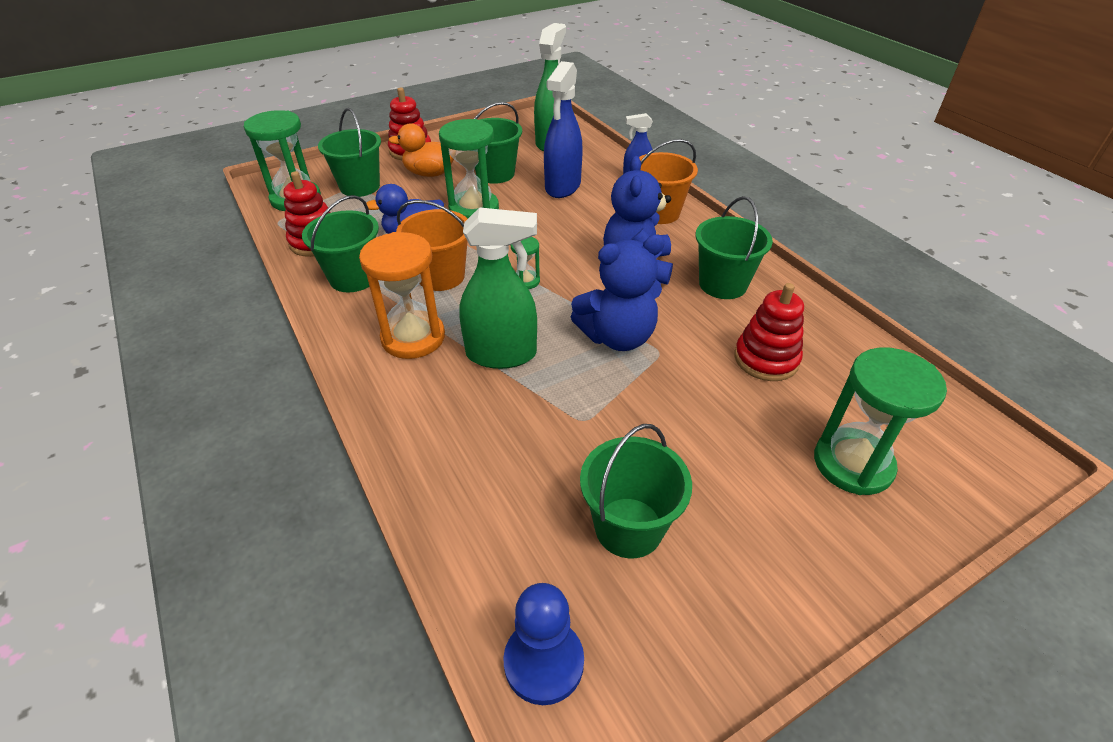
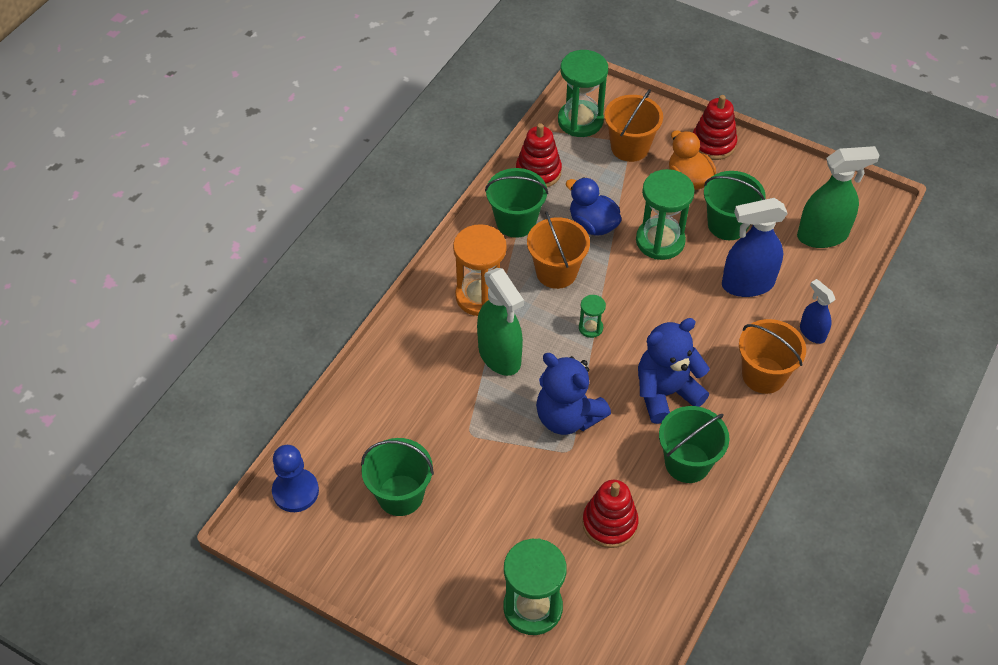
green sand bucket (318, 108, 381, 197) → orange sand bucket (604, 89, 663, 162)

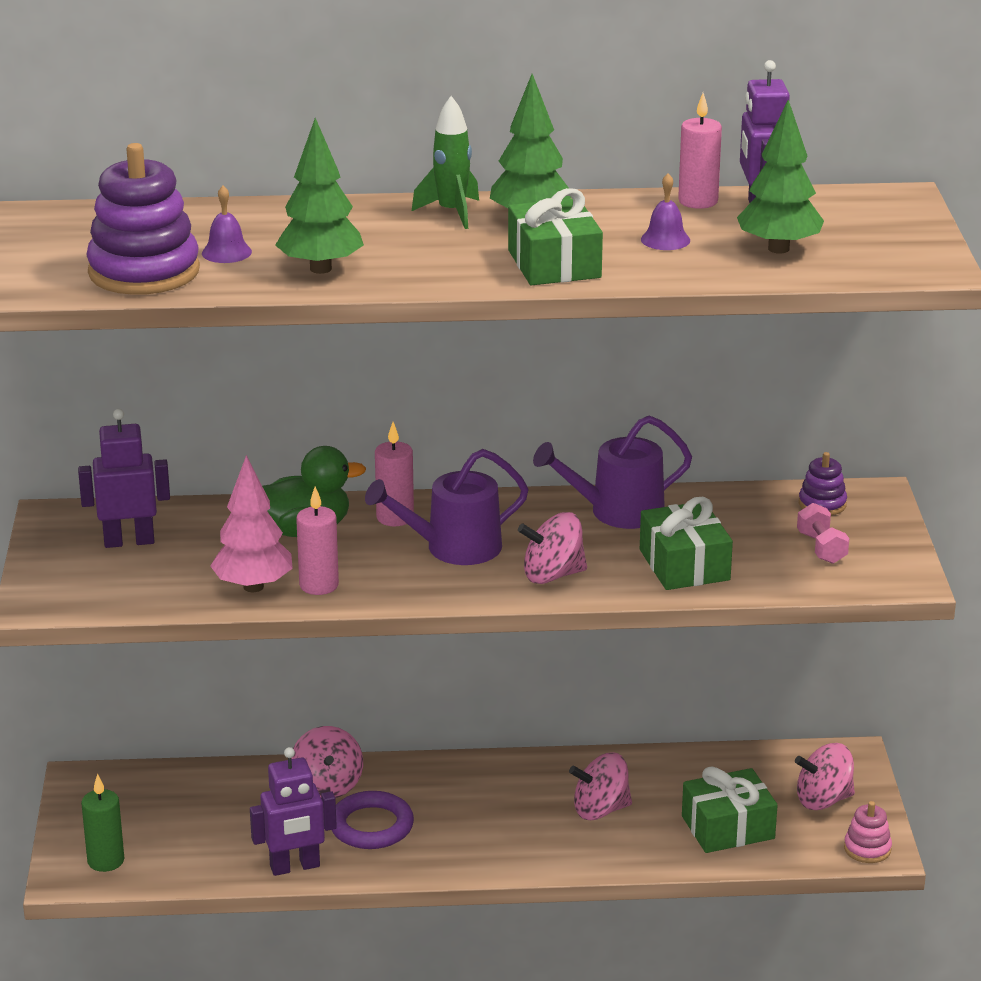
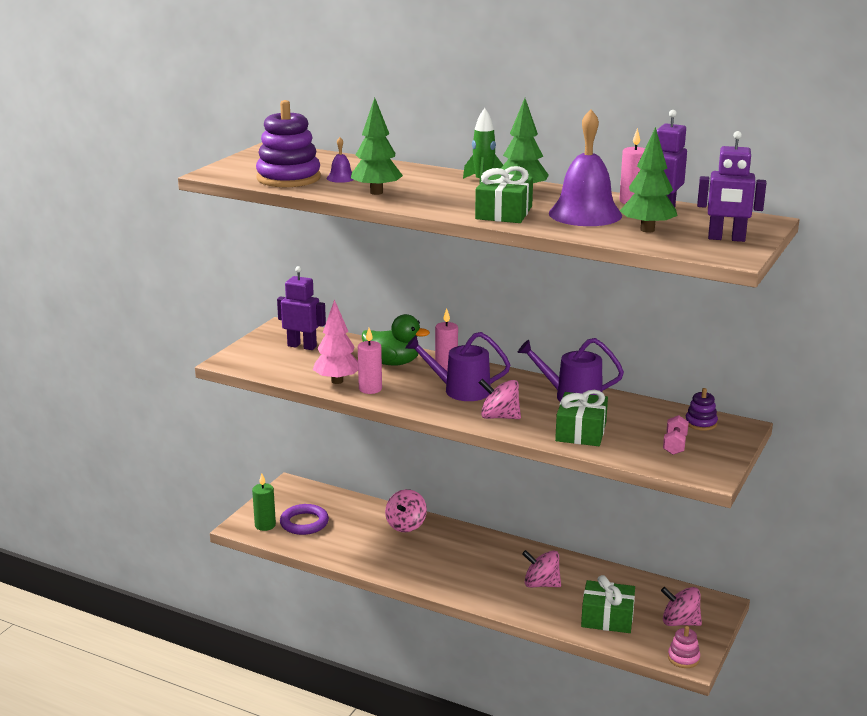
royal purple robot (250, 747, 337, 876) → royal purple robot (697, 131, 766, 242), moved
royal purple ring (332, 791, 414, 849) → royal purple ring (280, 504, 329, 535), moved
royal purple hand bell (641, 173, 690, 250) → royal purple hand bell (549, 109, 622, 226), x2.30

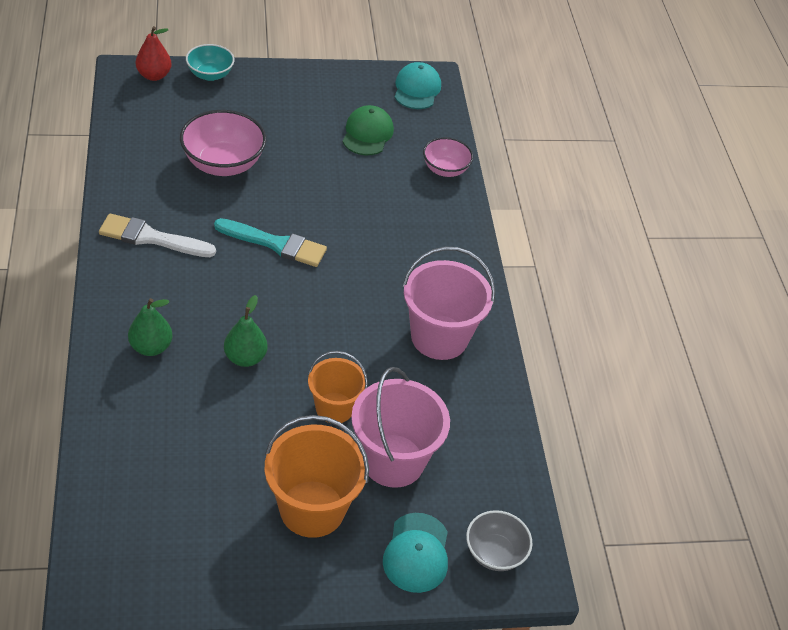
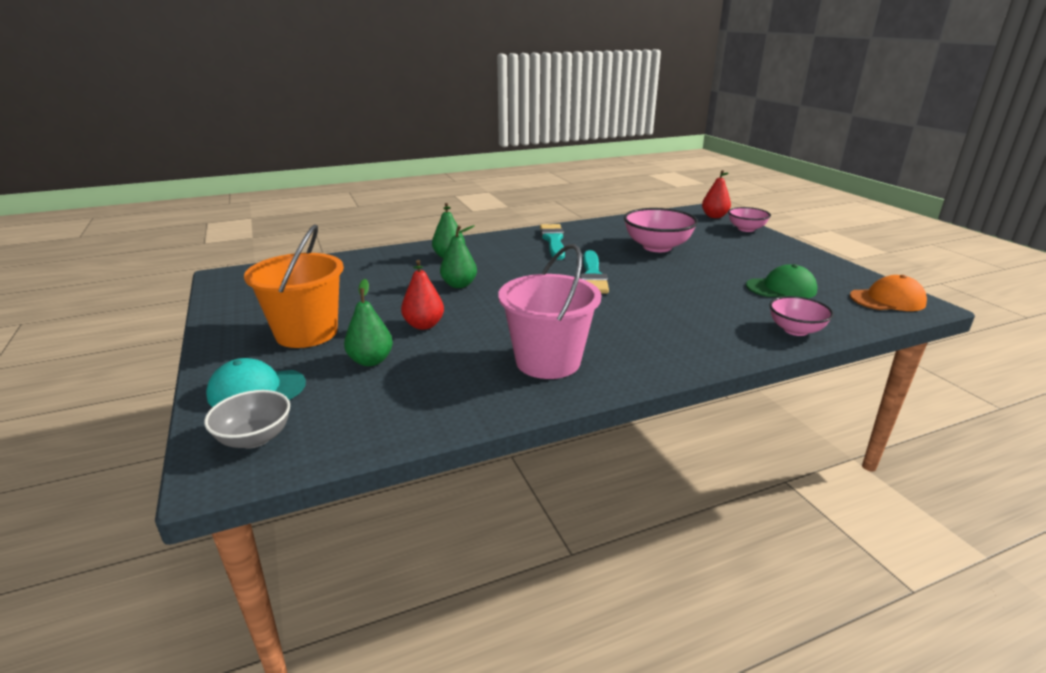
orange sand bucket (308, 351, 368, 423) → red pear (401, 260, 444, 330)
rosy sand bucket (351, 367, 450, 488) → green pear (344, 279, 393, 366)
pure white brush (99, 213, 216, 257) → teal brush (540, 224, 565, 260)
teal bowl (186, 44, 235, 81) → rosy bowl (728, 207, 771, 232)
teal peaked cap (395, 62, 441, 109) → orange peaked cap (850, 275, 927, 311)

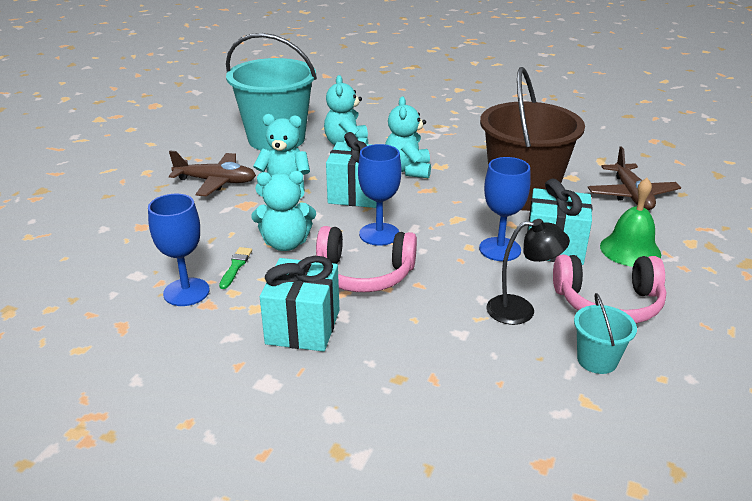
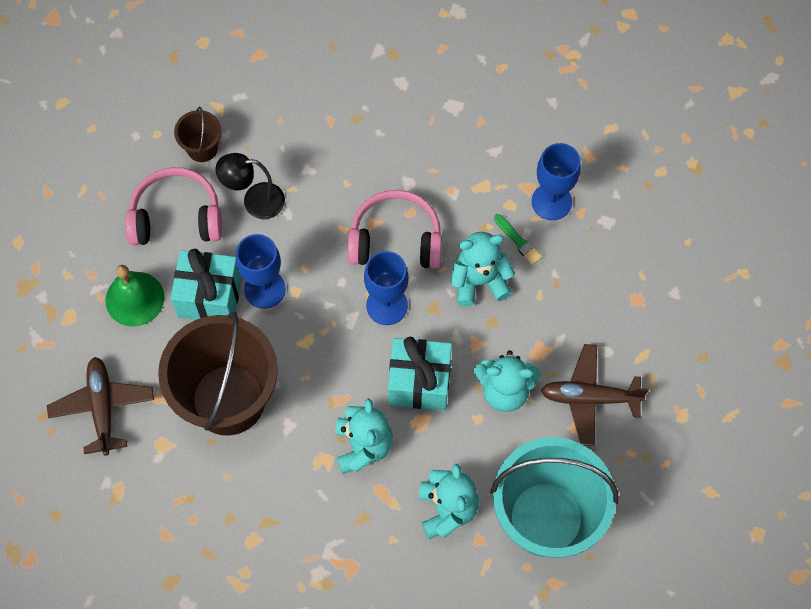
teal present (260, 256, 339, 352) → -
teal sand bucket (574, 293, 637, 374) → dark brown sand bucket (174, 107, 221, 162)
green brush (219, 247, 252, 289) → green brush (494, 214, 543, 265), 45 degrees counterclockwise

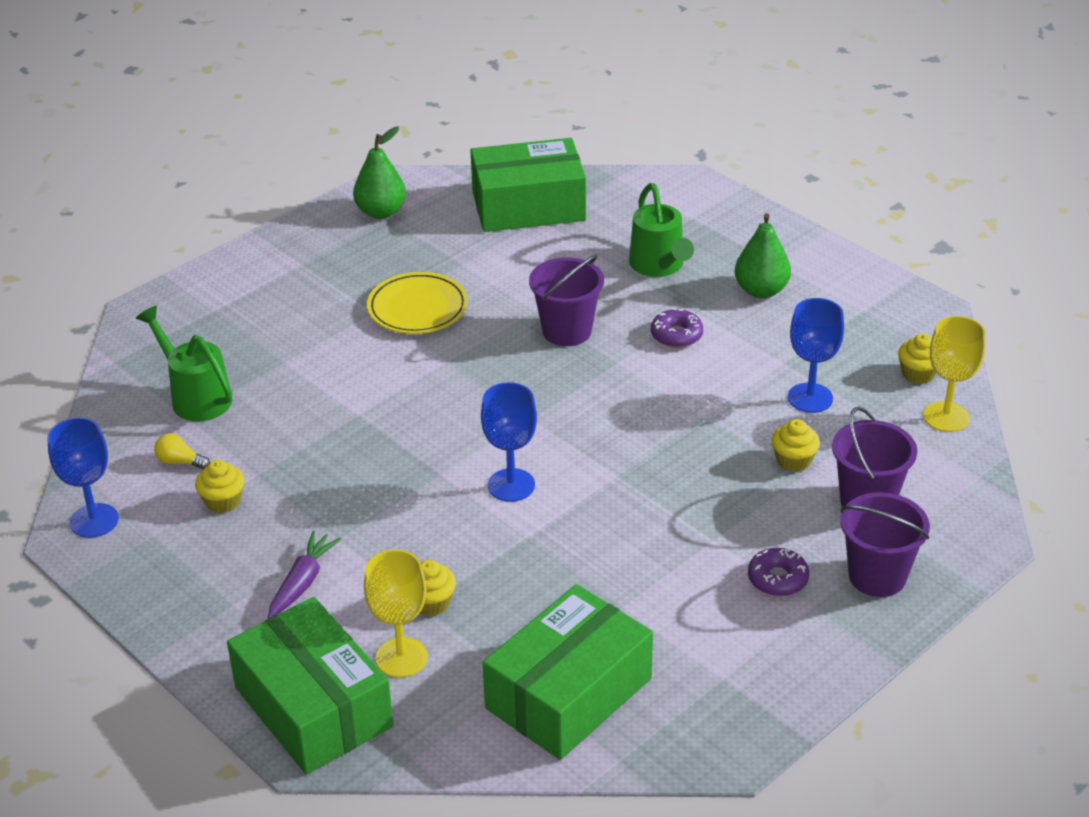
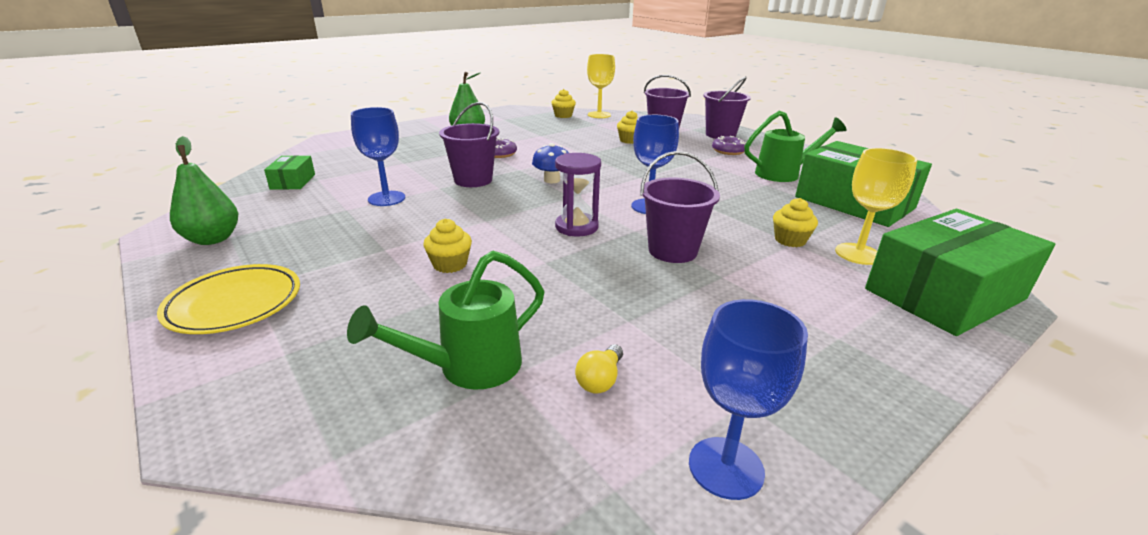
royal purple root vegetable (268, 531, 342, 619) → -
- → royal blue fungus (532, 143, 569, 183)
- → royal purple sand timer (555, 153, 601, 236)
- → royal purple sand bucket (640, 151, 720, 263)
yellow fairy cake (195, 460, 244, 513) → yellow fairy cake (423, 218, 472, 273), moved
yellow plate (367, 272, 468, 334) → yellow plate (157, 264, 300, 334), moved
green watering can (629, 183, 694, 277) → green watering can (744, 111, 847, 182), moved
royal blue chalice (788, 298, 844, 413) → royal blue chalice (351, 107, 405, 206), moved
green parcel (470, 138, 586, 232) → green parcel (264, 155, 315, 190), x0.46

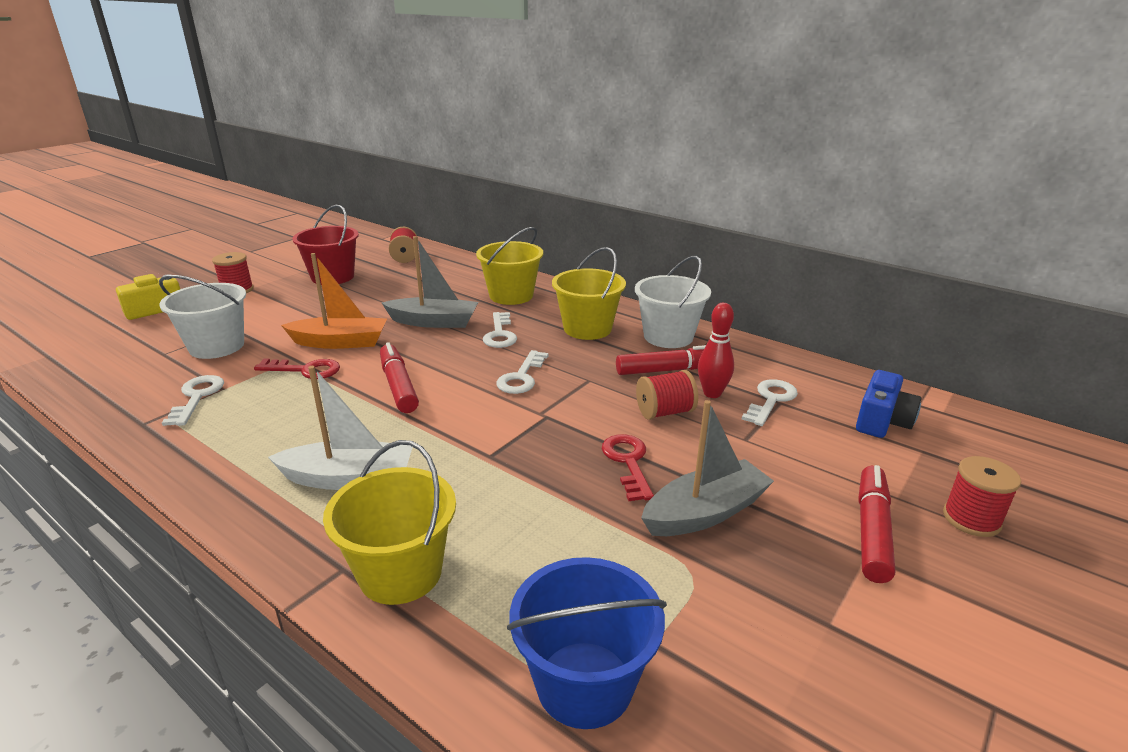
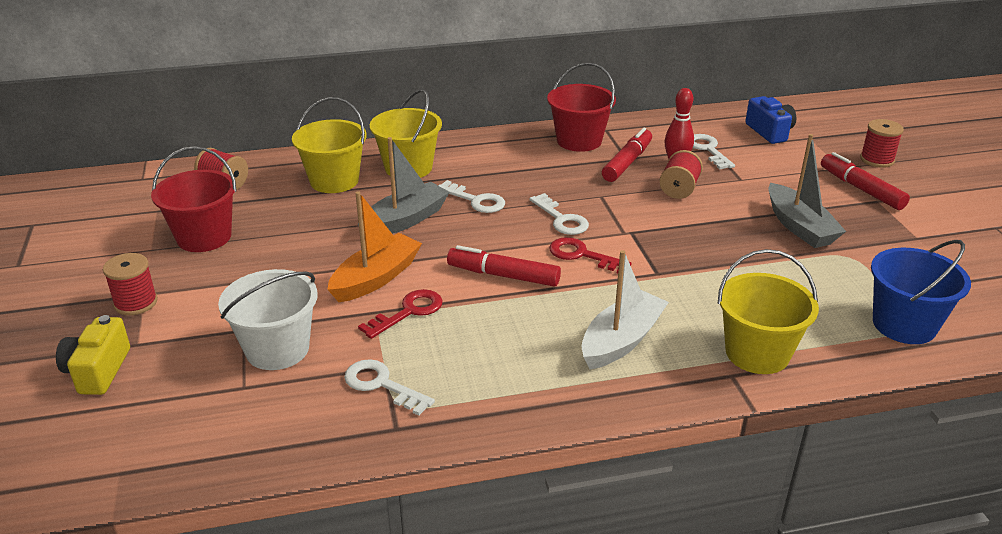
yellow sand bucket (552, 247, 626, 340) → yellow sand bucket (292, 97, 366, 193), moved
red key (602, 434, 654, 501) → red key (549, 237, 632, 273), moved
pure white sand bucket (635, 256, 711, 348) → red sand bucket (547, 63, 616, 152)
gray toy boat (641, 400, 774, 536) → gray toy boat (768, 134, 846, 248), 150 degrees clockwise

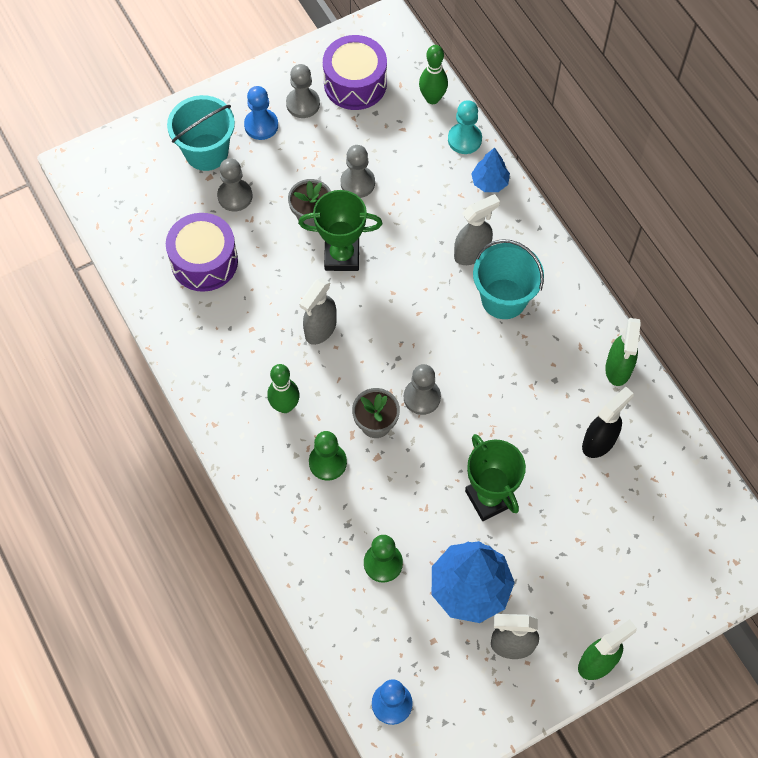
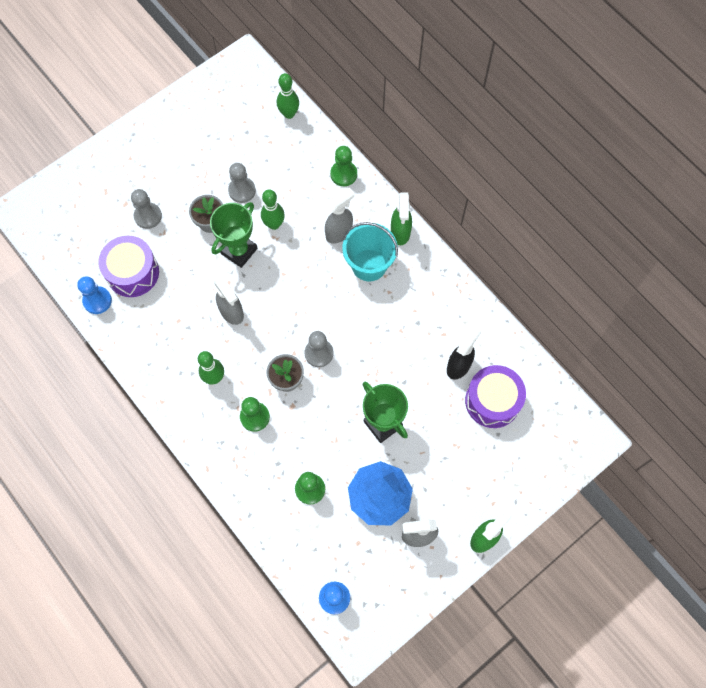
teal sand bucket (167, 95, 235, 171) → -
gray pawn (286, 64, 320, 118) → -
teal pawn (448, 100, 482, 154) → -
- → green tenpin (261, 189, 285, 230)
royal blue pawn (244, 86, 278, 140) → royal blue pawn (77, 276, 112, 314), moved
royal purple toy drum (323, 35, 387, 110) → royal purple toy drum (465, 365, 526, 428), moved
green sprayer (605, 318, 641, 386) → green sprayer (391, 193, 412, 245), moved
royal blue fir tree (471, 148, 510, 192) → green pawn (330, 146, 357, 186)
green prize cup (298, 190, 382, 271) → green prize cup (210, 202, 257, 268), 45 degrees counterclockwise
gray sprayer (299, 278, 337, 345) → gray sprayer (214, 276, 244, 325), 60 degrees counterclockwise

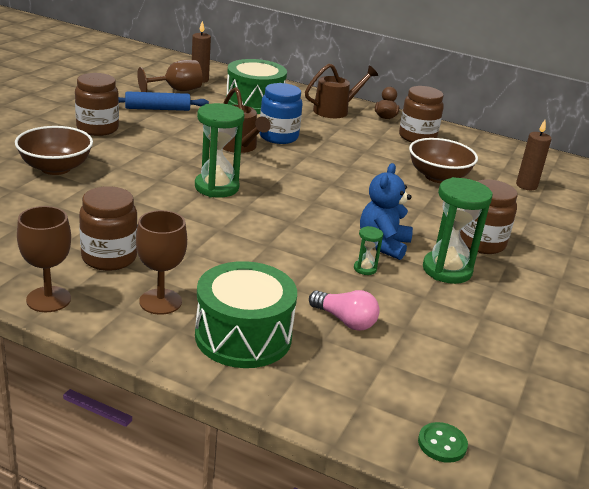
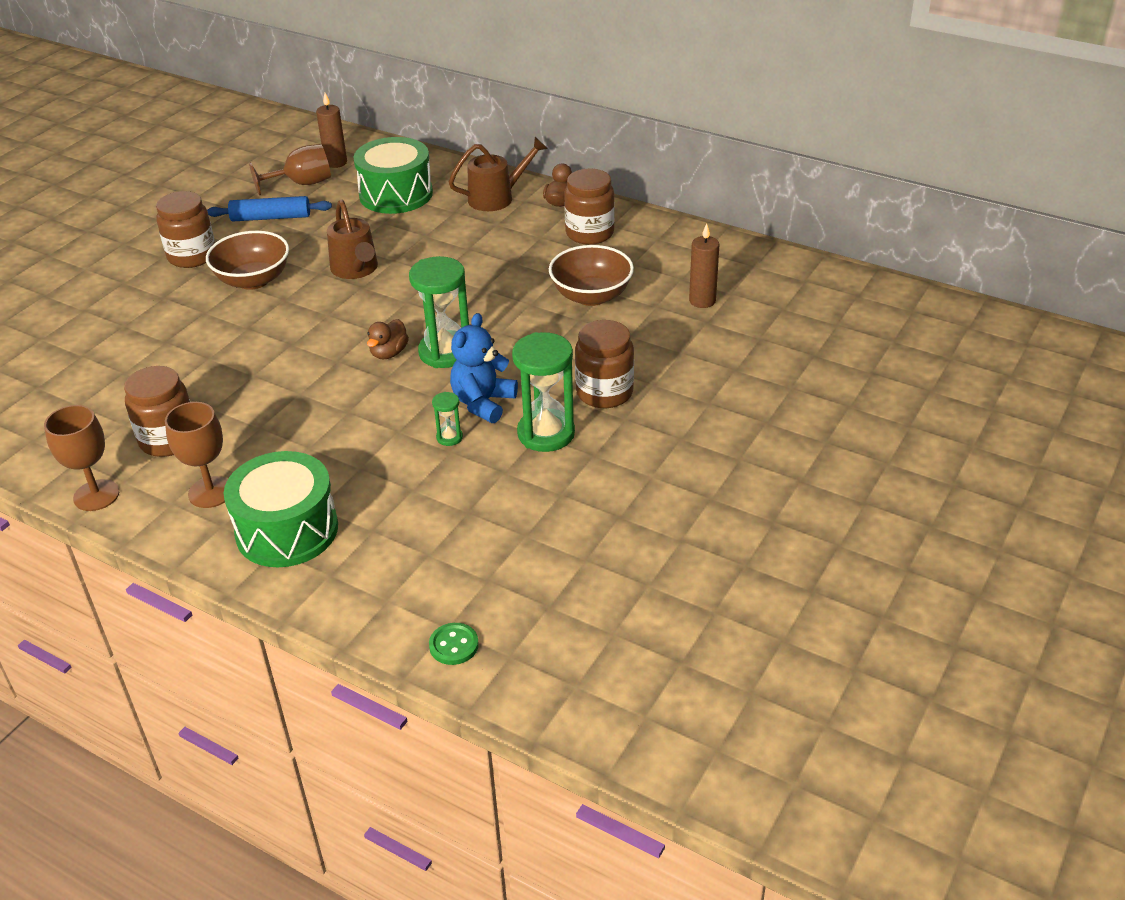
royal blue preserve jar (259, 83, 303, 144) → -
rosy lightbulb (309, 290, 380, 331) → -
- → dark brown rubber duck (367, 319, 409, 359)
dark brown bowl (15, 126, 93, 175) → dark brown bowl (206, 231, 289, 290), moved
green sand timer (195, 103, 244, 198) → green sand timer (409, 256, 469, 368), moved

